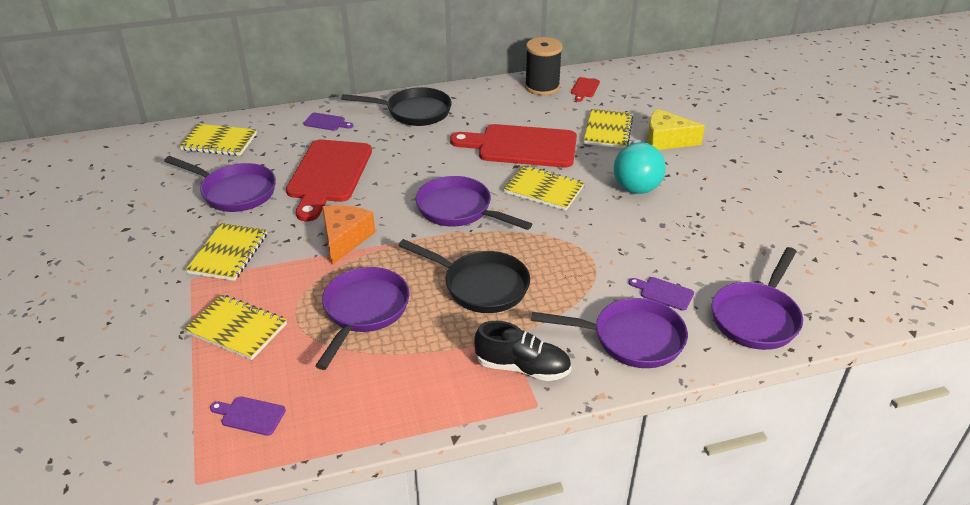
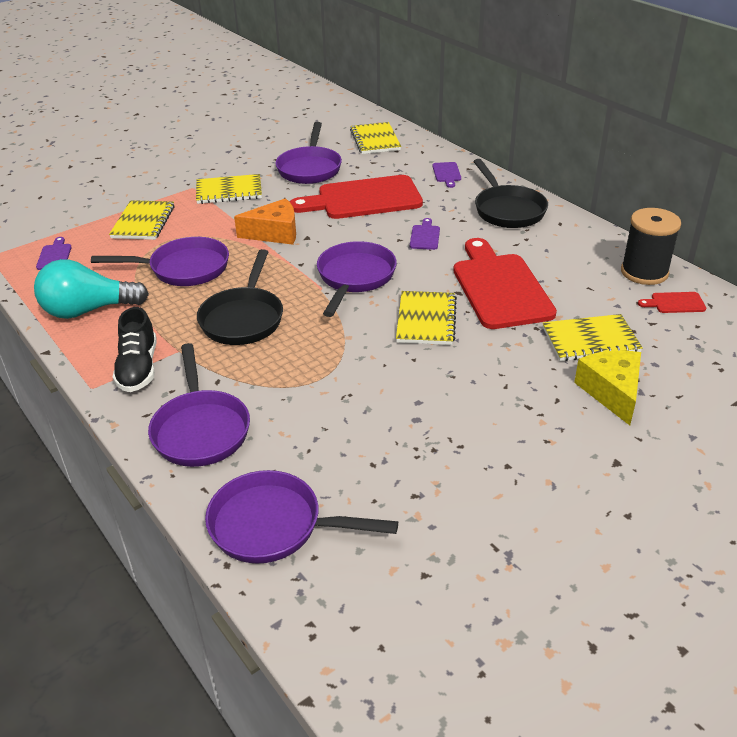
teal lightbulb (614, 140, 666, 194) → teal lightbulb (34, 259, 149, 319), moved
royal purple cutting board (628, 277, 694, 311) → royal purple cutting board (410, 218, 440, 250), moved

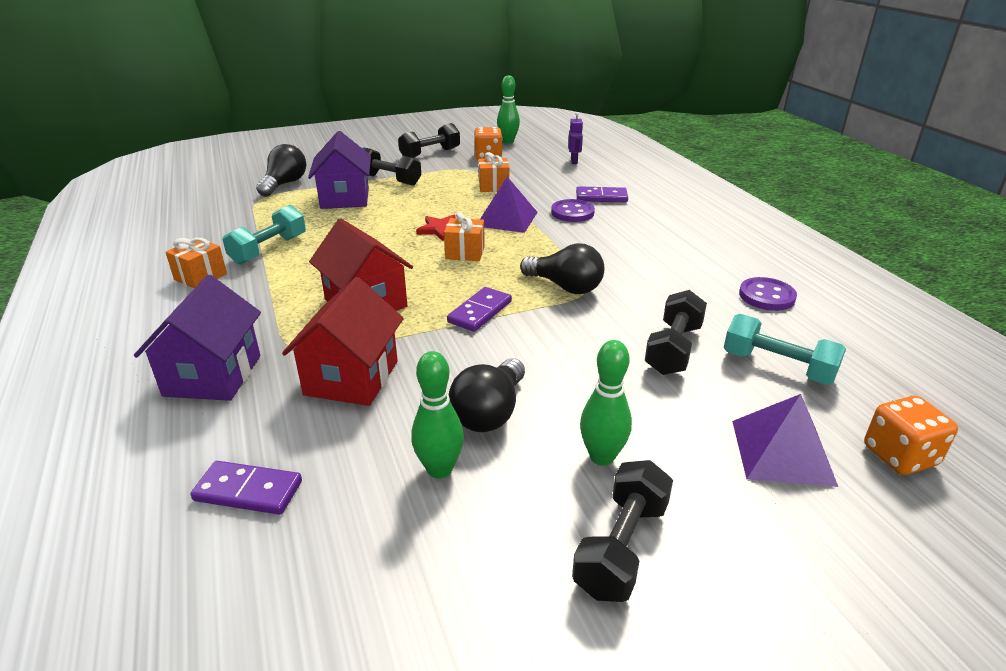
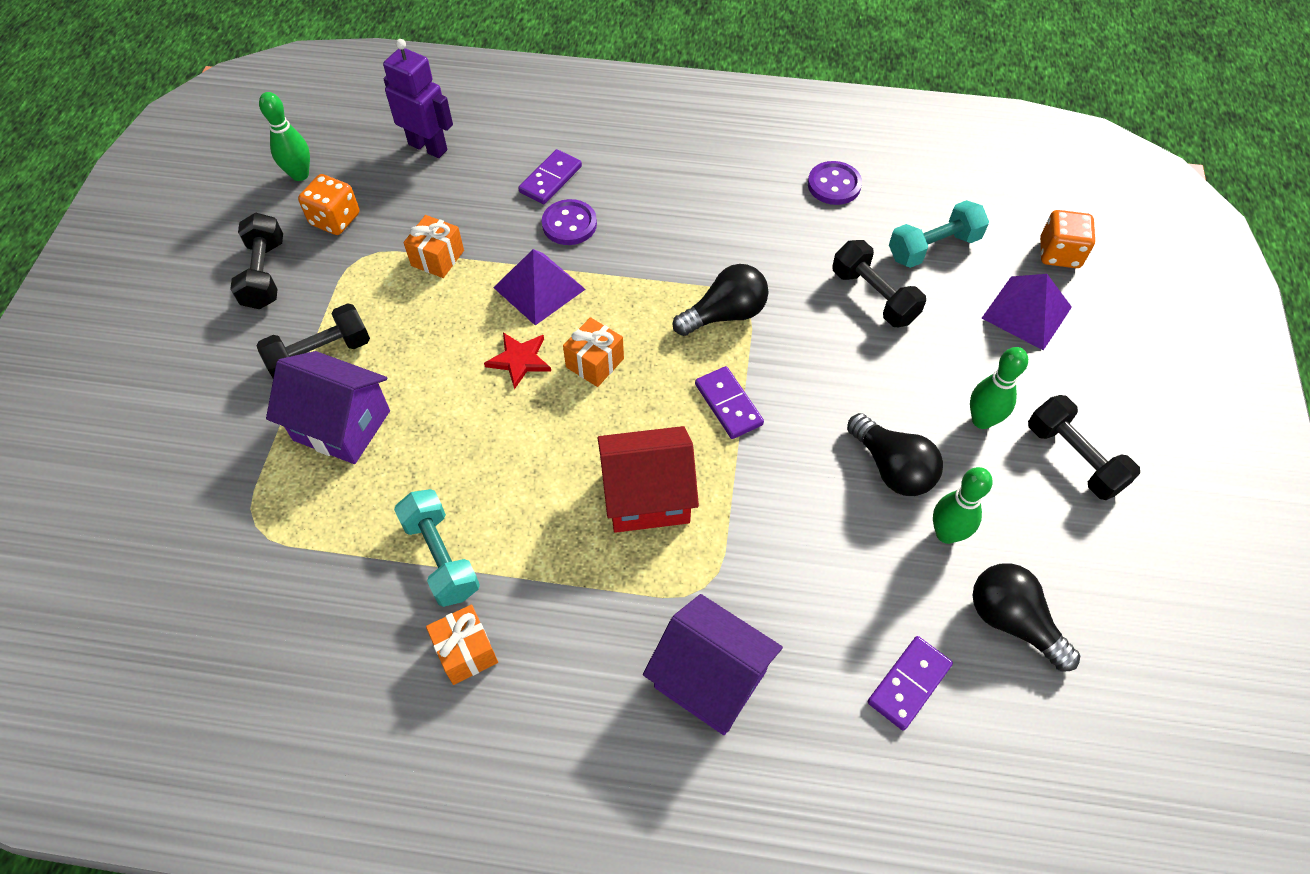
red cottage (282, 277, 404, 406) → -
ebony lightbulb (256, 144, 306, 197) → ebony lightbulb (972, 563, 1080, 671), moved
royal purple robot (568, 112, 583, 164) → royal purple robot (383, 39, 453, 158), x1.80

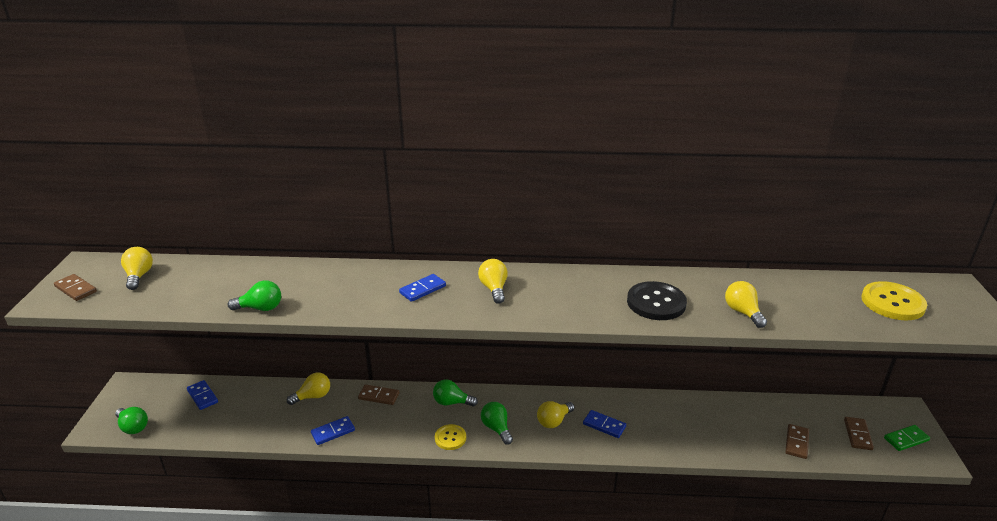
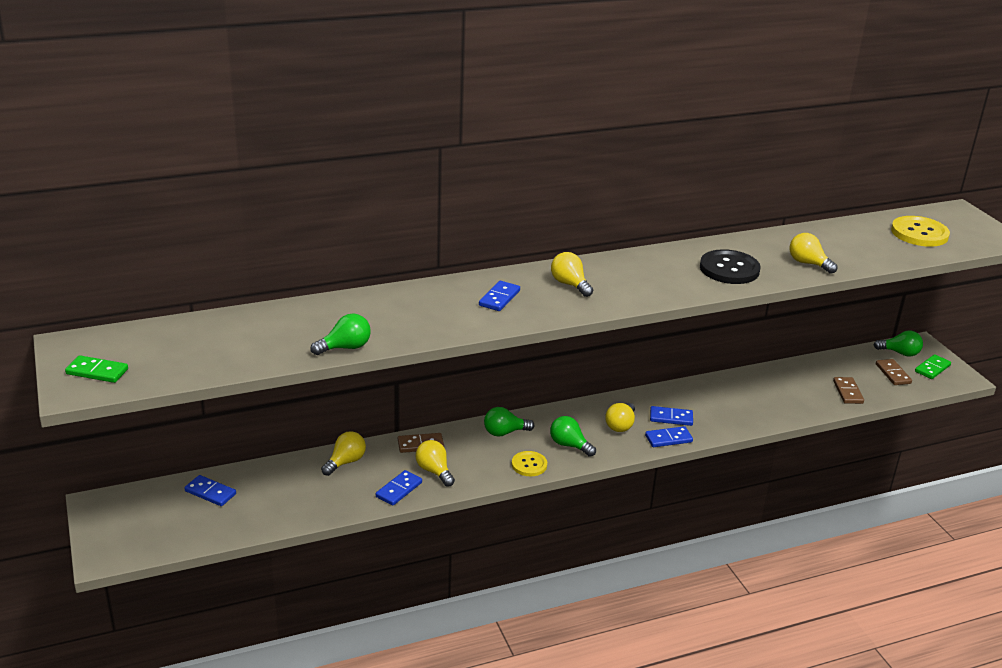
- → royal blue domino (645, 426, 693, 447)
green lightbulb (115, 407, 148, 434) → green lightbulb (874, 331, 923, 357), moved
yellow lightbulb (121, 247, 153, 290) → yellow lightbulb (415, 440, 455, 487), moved
dark brown domino (54, 274, 97, 301) → green domino (65, 355, 128, 383)

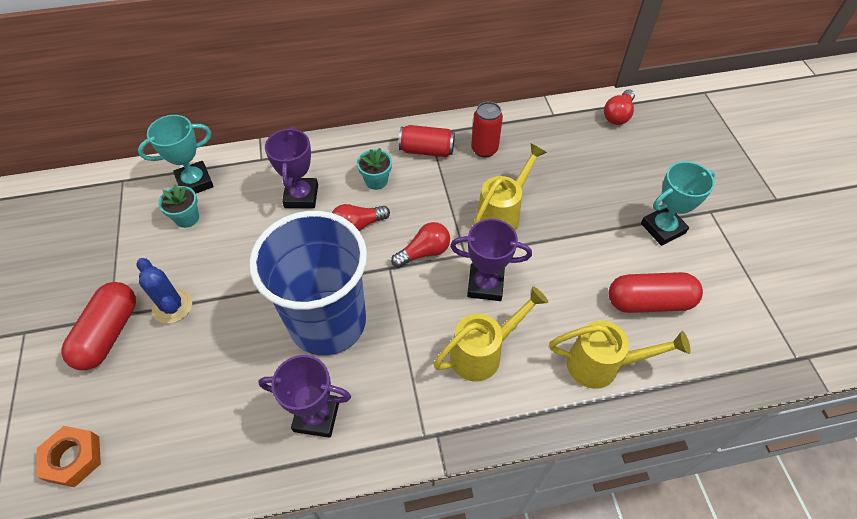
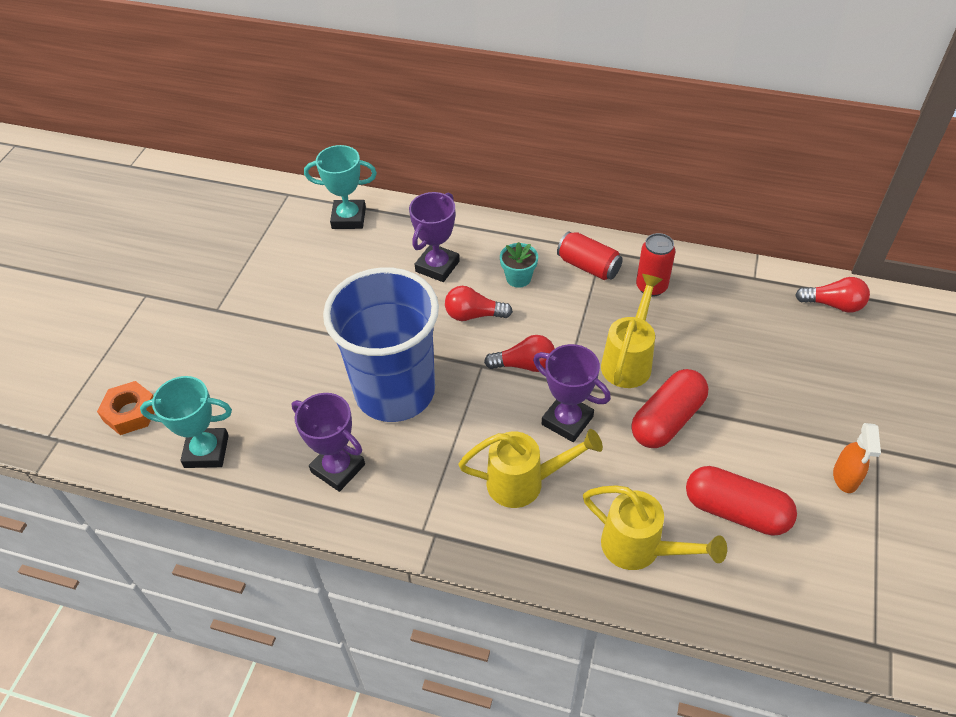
royal blue saguaro cactus (136, 258, 192, 324) → -
teal flower pot (158, 184, 199, 228) → -
- → orange sprayer (833, 423, 881, 493)
red pill shape (61, 282, 136, 370) → red pill shape (631, 369, 708, 448), moved
teal prize cup (641, 161, 715, 246) → teal prize cup (140, 376, 232, 468), moved
yellow watering can (473, 143, 547, 231) → yellow watering can (601, 274, 663, 388), 45 degrees counterclockwise
red lightbulb (604, 89, 635, 125) → red lightbulb (795, 277, 870, 313), 135 degrees counterclockwise

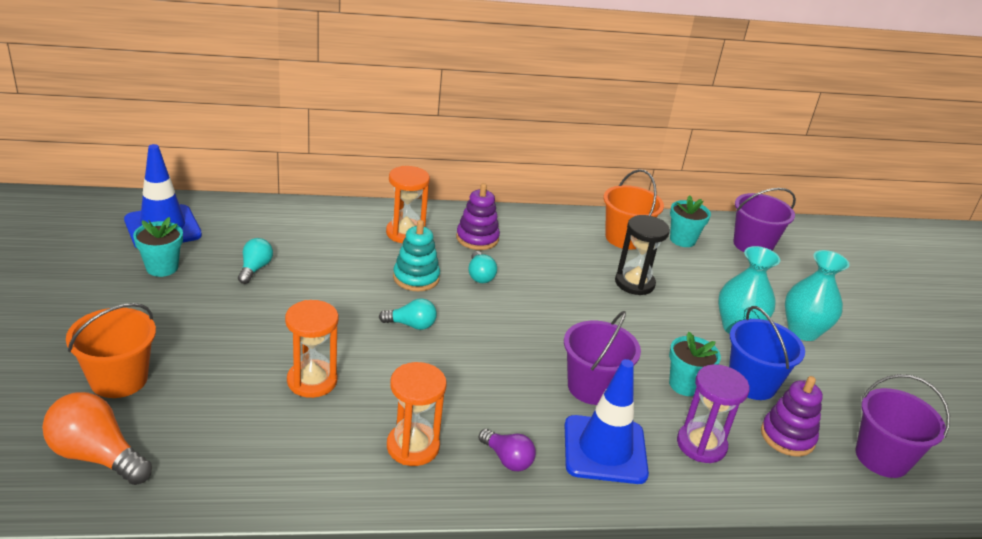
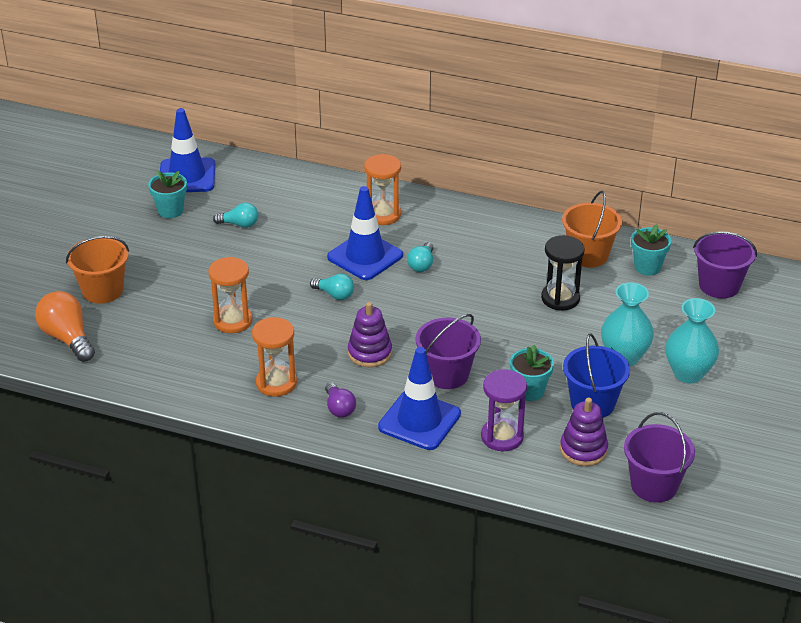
royal purple ring stacker (456, 183, 500, 250) → royal purple ring stacker (348, 302, 392, 367), moved
teal ring stacker (393, 220, 440, 291) → royal blue safety cone (327, 186, 403, 280)
teal lightbulb (238, 238, 273, 284) → teal lightbulb (213, 202, 258, 228), 60 degrees clockwise

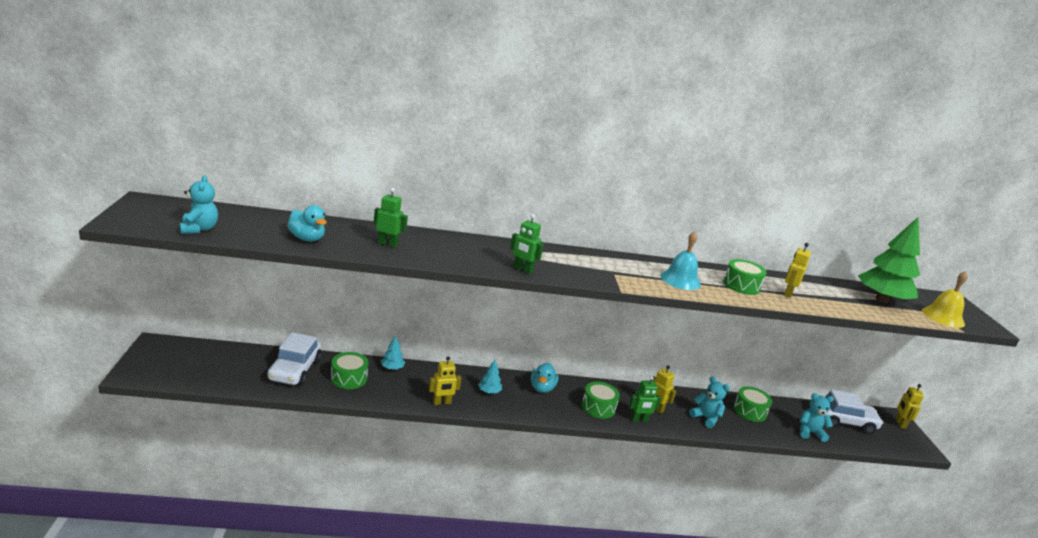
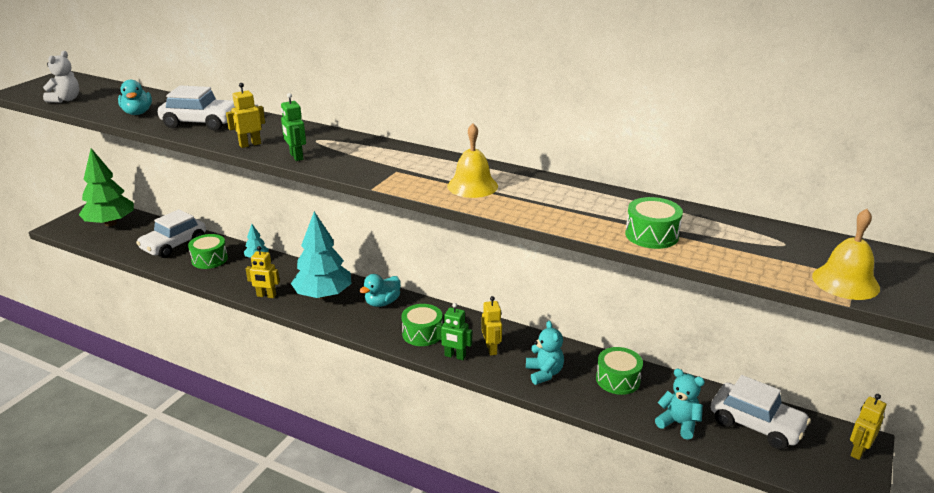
green toy drum (723, 259, 767, 295) → green toy drum (625, 197, 683, 249), moved
yellow robot (784, 243, 811, 298) → yellow robot (226, 83, 265, 148), moved
green fir tree (858, 217, 920, 303) → green fir tree (79, 148, 134, 226), moved
green robot (374, 188, 408, 248) → pure white car (158, 85, 236, 131)
teal teddy bear (180, 175, 218, 234) → pure white teddy bear (43, 51, 79, 103)
teal hand bell (661, 231, 701, 290) → yellow hand bell (447, 123, 498, 198)
teal fir tree (478, 360, 502, 393) → teal fir tree (291, 211, 352, 299), x2.24

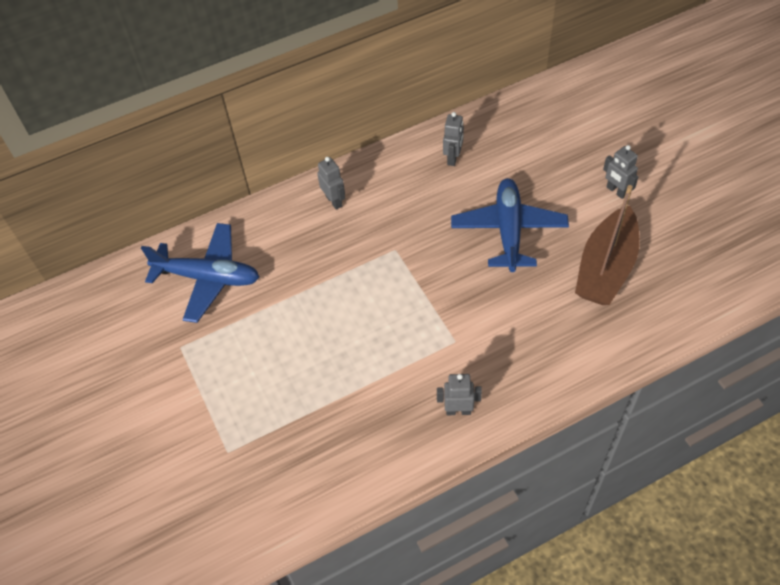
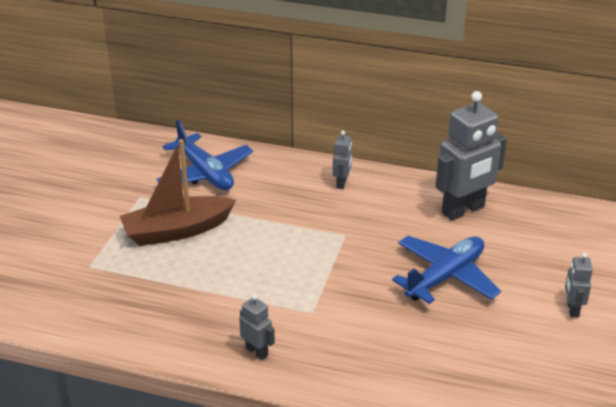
dark brown toy boat (575, 185, 640, 305) → dark brown toy boat (120, 139, 236, 246), moved
gray robot (443, 112, 464, 166) → gray robot (435, 91, 507, 221), x2.11

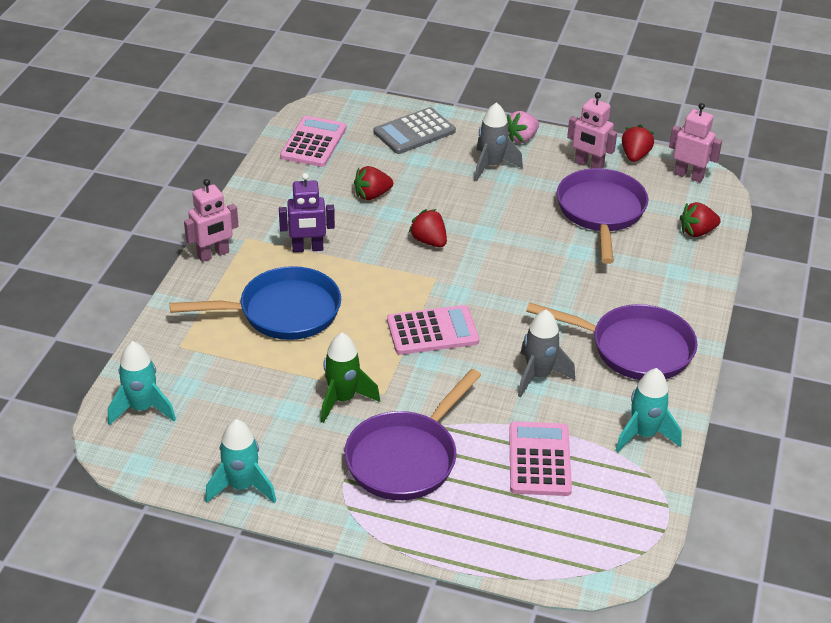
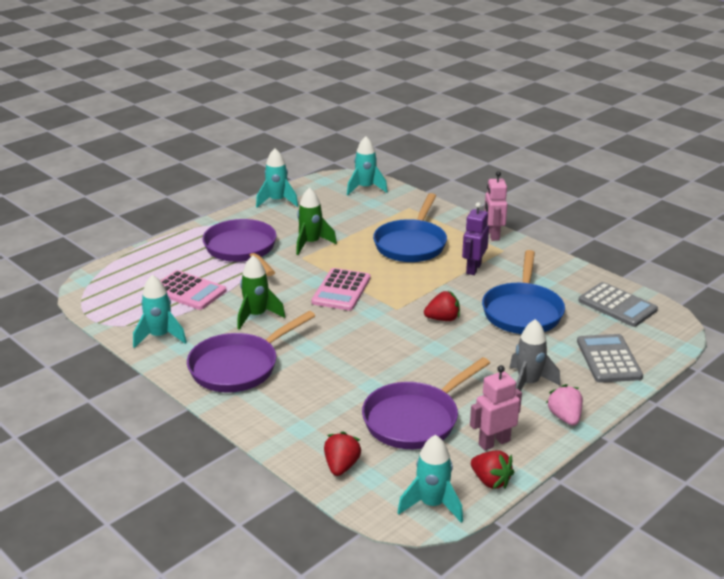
red toy strawberry (354, 166, 393, 200) → royal blue frying pan (482, 250, 565, 334)
rosy robot (669, 103, 722, 182) → teal rocket (397, 435, 463, 523)
rosy calculator (280, 116, 346, 167) → gray calculator (578, 282, 658, 327)
gray rocket (518, 310, 575, 398) → green rocket (237, 255, 286, 330)
royal purple frying pan (557, 168, 648, 264) → royal purple frying pan (362, 357, 490, 449), 105 degrees clockwise

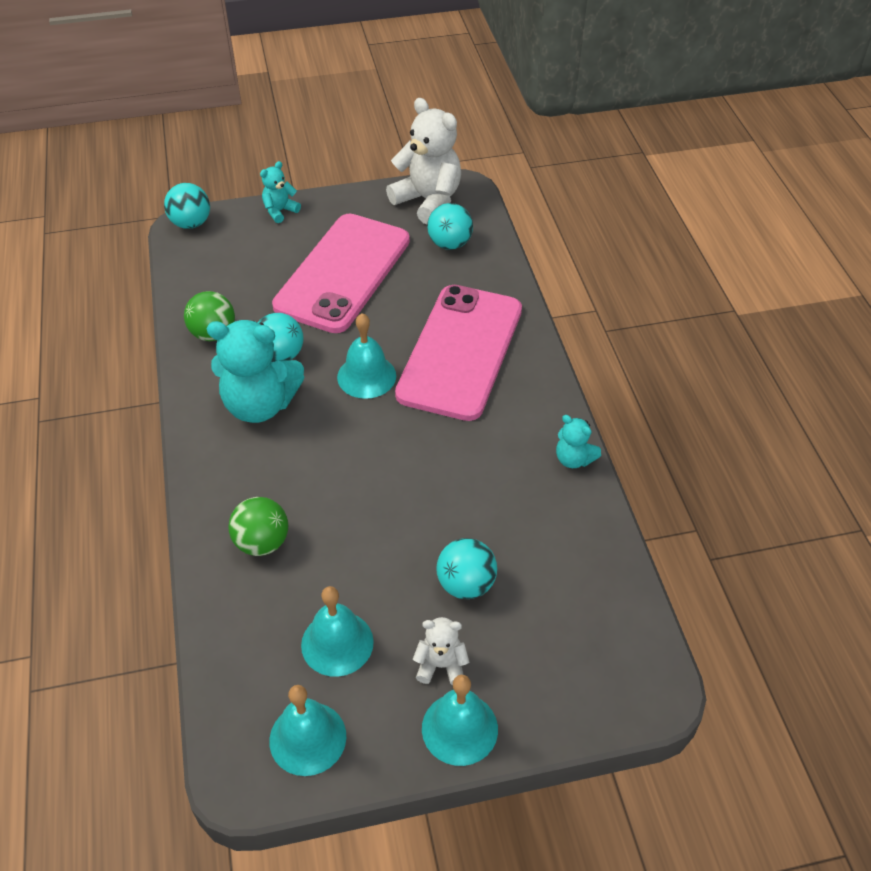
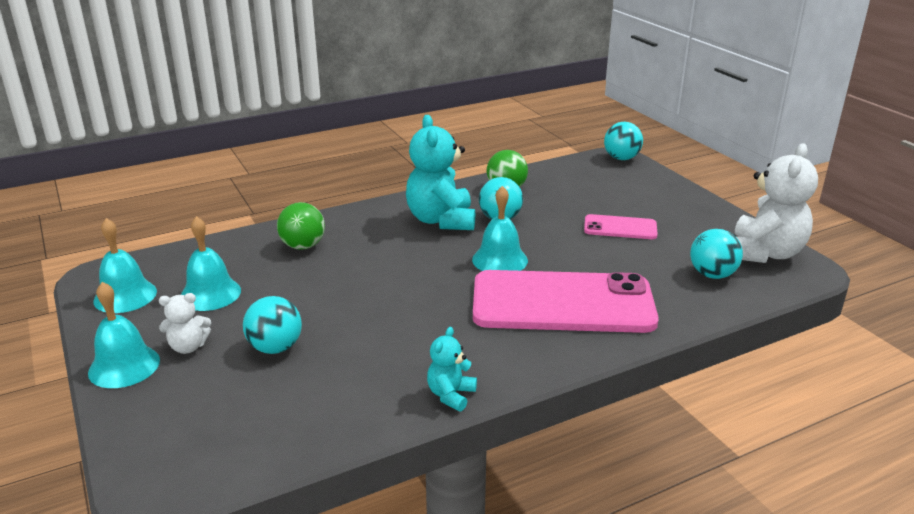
teal teddy bear (260, 161, 301, 223) → -
pure white teddy bear (413, 617, 469, 685) → pure white teddy bear (159, 293, 211, 354), 90 degrees clockwise
rosy mobile phone (272, 214, 410, 333) → rosy mobile phone (584, 214, 658, 239), x0.47

